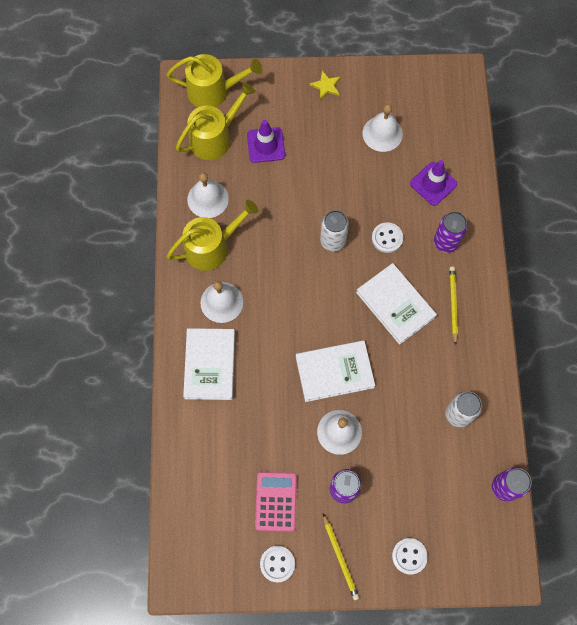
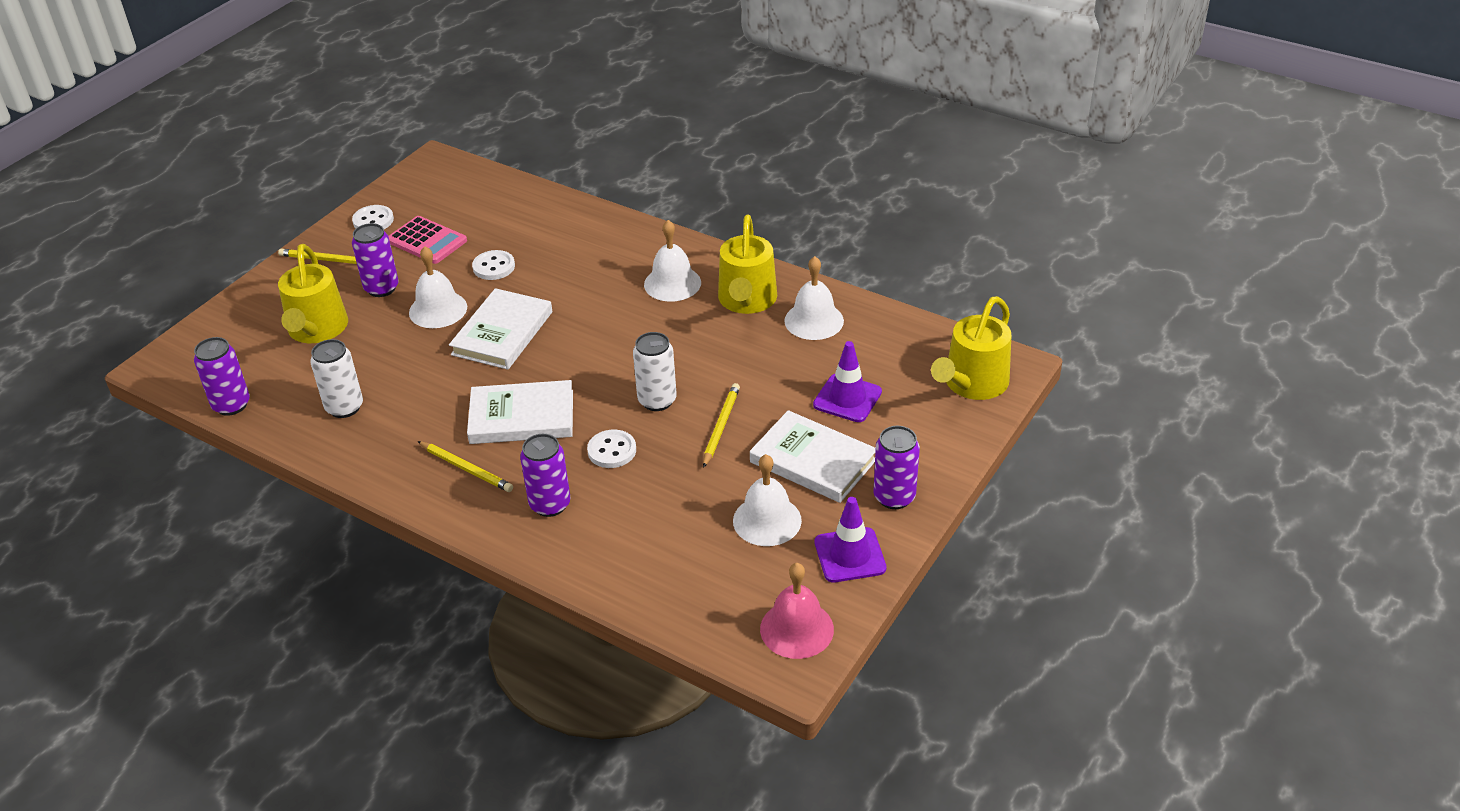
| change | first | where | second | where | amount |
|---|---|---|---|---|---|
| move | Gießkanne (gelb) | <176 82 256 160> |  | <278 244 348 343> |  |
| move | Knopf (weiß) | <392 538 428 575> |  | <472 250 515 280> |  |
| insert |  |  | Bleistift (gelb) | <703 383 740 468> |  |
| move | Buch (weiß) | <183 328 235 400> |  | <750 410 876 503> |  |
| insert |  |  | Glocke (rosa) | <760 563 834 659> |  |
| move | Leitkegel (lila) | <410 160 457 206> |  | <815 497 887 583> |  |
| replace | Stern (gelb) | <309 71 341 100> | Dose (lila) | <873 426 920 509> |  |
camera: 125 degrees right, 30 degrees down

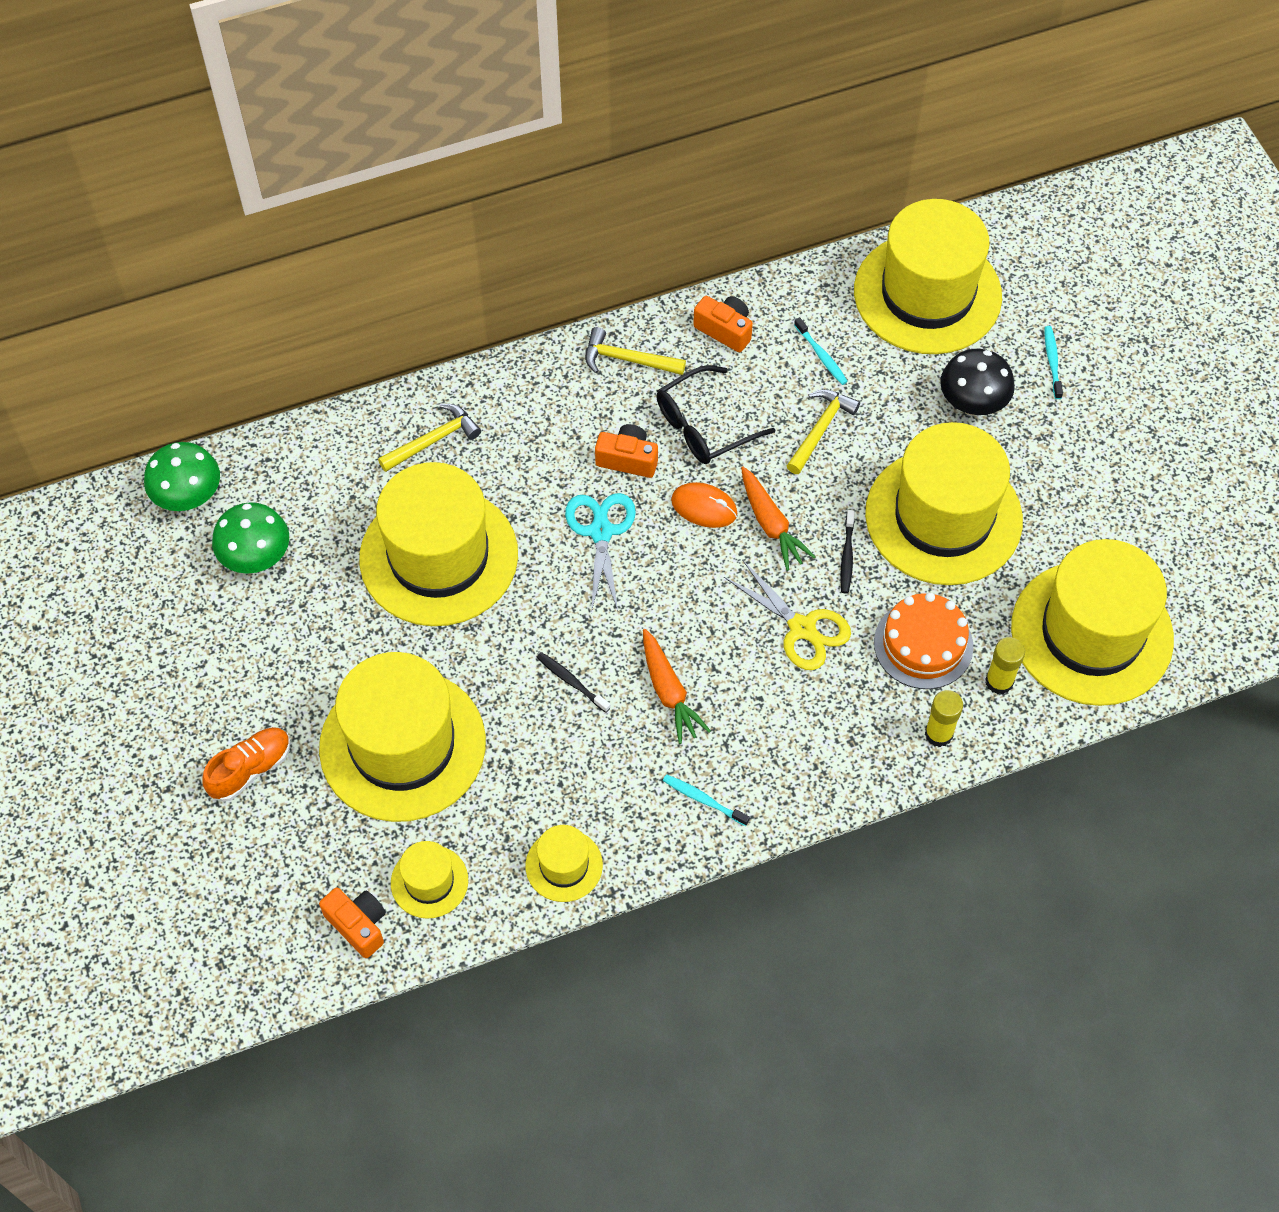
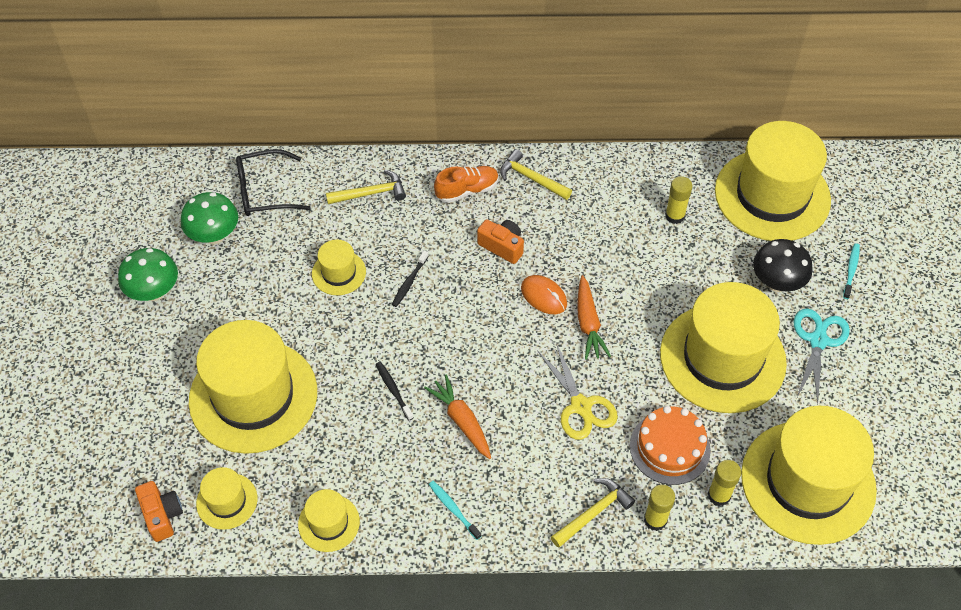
| change | first | where | second | where | amount |
|---|---|---|---|---|---|
| move | Pilz (grün) | <144 442 220 511> |  | <118 248 178 301> |  |
| move | Brille (schwarz) | <656 365 776 464> |  | <236 149 310 216> |  |
| resize | Hut (gelb) | <359 462 518 626> |  | <312 240 366 295> | x0.45 |
| move | Zahnbürste (schwarz) | <840 510 855 593> |  | <392 251 429 307> |  |
| rotate | Karotte (orange) | <643 629 711 744> |  | <424 375 491 459> | 150 degrees clockwise |
| move | Schuh (orange) | <202 727 291 802> |  | <434 166 499 203> |  |
| move | Hammer (gelb) | <787 389 860 474> |  | <551 478 635 548> |  |
| replace | Zahnbürste (türkis) | <794 317 848 385> | Klebestift (gelb) | <665 176 693 224> |  |
| move | Schere (türkis) | <565 493 636 613> |  | <794 308 850 404> |  |
| delete | Kamera (orange) | <693 296 753 352> |  |  |  |
camera: 20 degrees right, 5 degrees down

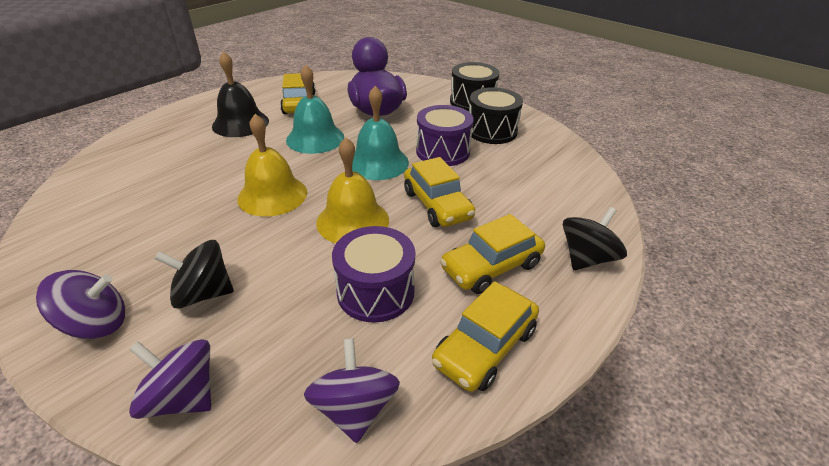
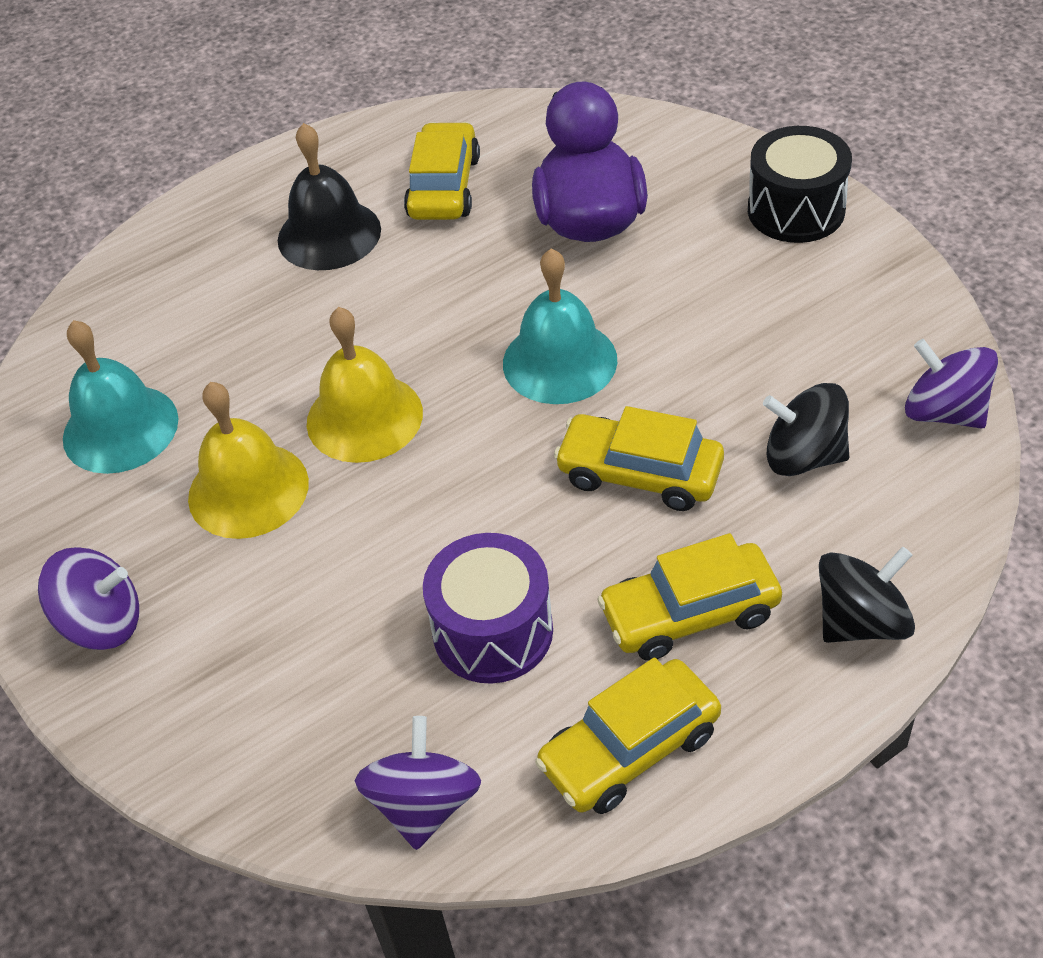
| change | first | where | second | where | amount |
|---|---|---|---|---|---|
| move | Glocke (türkis) | <286 65 344 154> |  | <63 320 178 474> |  |
| move | Glocke (gelb) | <316 137 389 243> |  | <188 382 309 539> |  |
| rotate | Auto (gelb) | <404 157 475 227> |  | <554 406 724 511> | 120 degrees clockwise |
| move | Kreisel (schwarz) | <154 240 234 308> |  | <763 383 849 476> |  |
| move | Kreisel (lila) | <129 339 211 419> |  | <905 339 998 429> |  |
| delete | Trommel (lila) | <416 105 473 166> |  |  |  |
| delete | Trommel (schwarz) | <469 87 523 144> |  |  |  |
camera: 20 degrees right, 10 degrees up

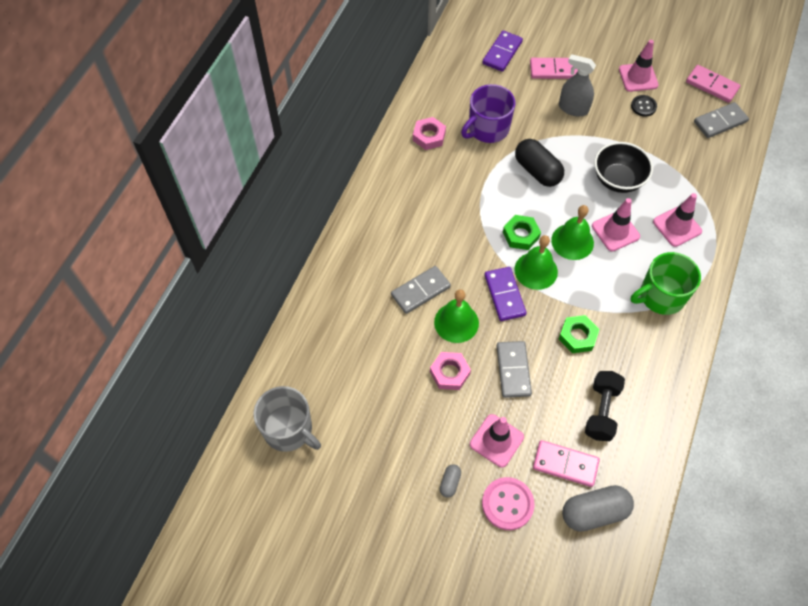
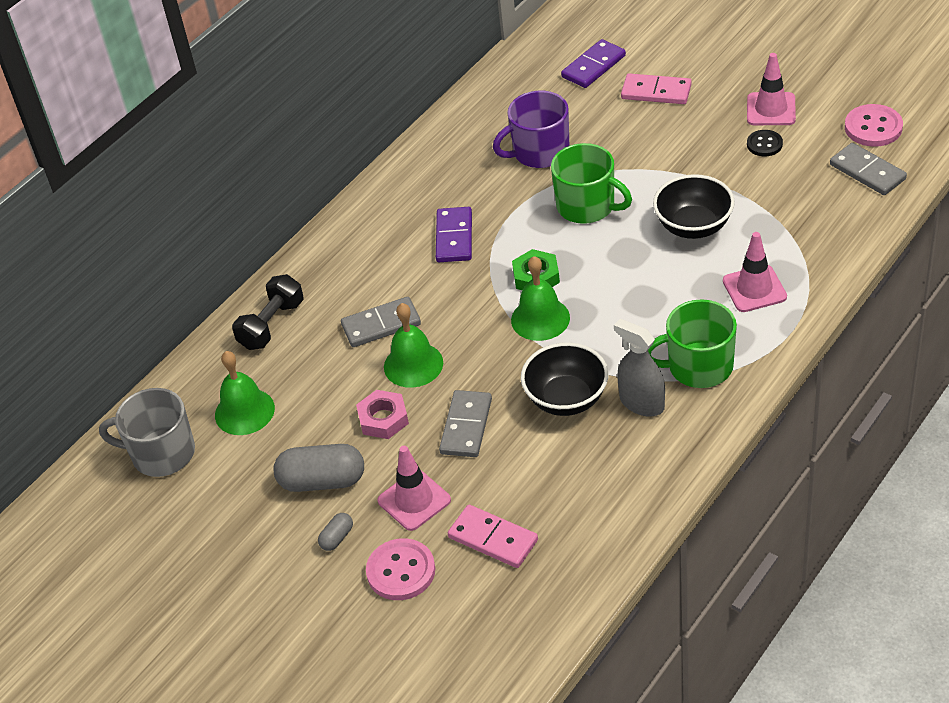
| change | first | where | second | where | amount |
|---|---|---|---|---|---|
| rotate | Tasse (grau) | <253 386 321 452> |  | <99 388 195 477> | 135 degrees clockwise |
| move | Glocke (grün) | <551 205 594 260> |  | <215 351 275 435> |  |
| move | Hantel (schwarz) | <585 371 625 441> |  | <232 274 304 350> |  |
| move | Kapsel (grau) | <562 485 634 532> |  | <274 444 364 492> |  |
| move | Dominostein (lila) | <484 267 527 321> |  | <436 207 472 262> |  |
| replace | Sechskantmutter (grün) | <559 315 599 353> | Schüssel (schwarz) | <521 342 608 416> |  |
| replace | Kapsel (schwarz) | <515 139 564 187> | Tasse (grün) | <551 143 632 224> |  |
| move | Sprühflasche (grau) | <559 54 596 117> |  | <614 319 665 416> |  |
| rotate | Dominostein (grau) | <694 102 749 138> |  | <830 143 907 195> | 60 degrees clockwise |
| replace | Dominostein (rosa) | <686 65 740 103> | Knopf (rosa) | <845 104 903 147> |  |
| delete | Sechskantmutter (rosa) | <413 117 446 150> |  |  |  |
| delete | Leitkegel (rosa) | <592 198 640 251> |  |  |  |
camera: 20 degrees right, 15 degrees down

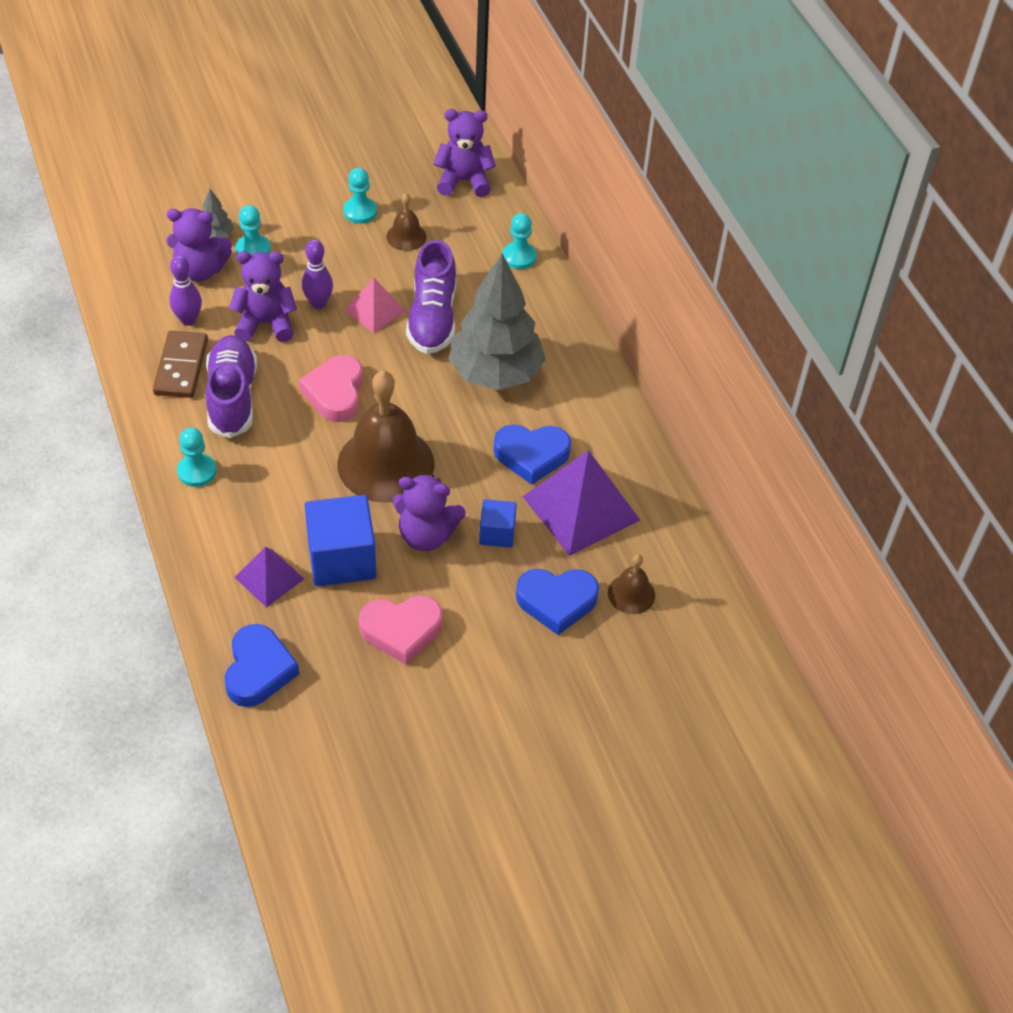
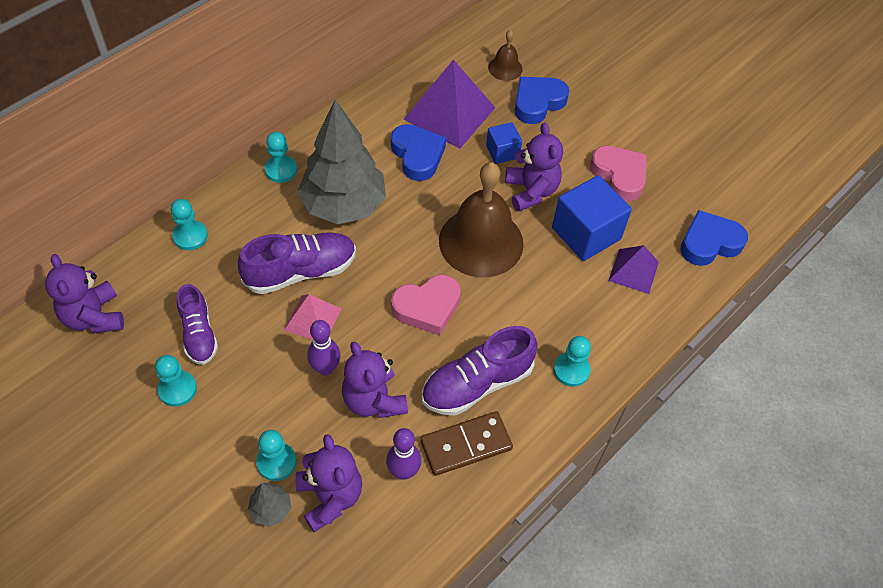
| change | first | where | second | where | amount |
|---|---|---|---|---|---|
| replace | Glocke (braun) | <386 193 427 251> | Schuh (lila) | <177 284 218 365> |  |
| insert |  |  | Bauer (türkis) | <264 132 297 183> |  |
| rotate | Herz (blau) | <516 569 599 635> |  | <515 77 569 124> | 105 degrees counterclockwise |
camera: 115 degrees left, 5 degrees up

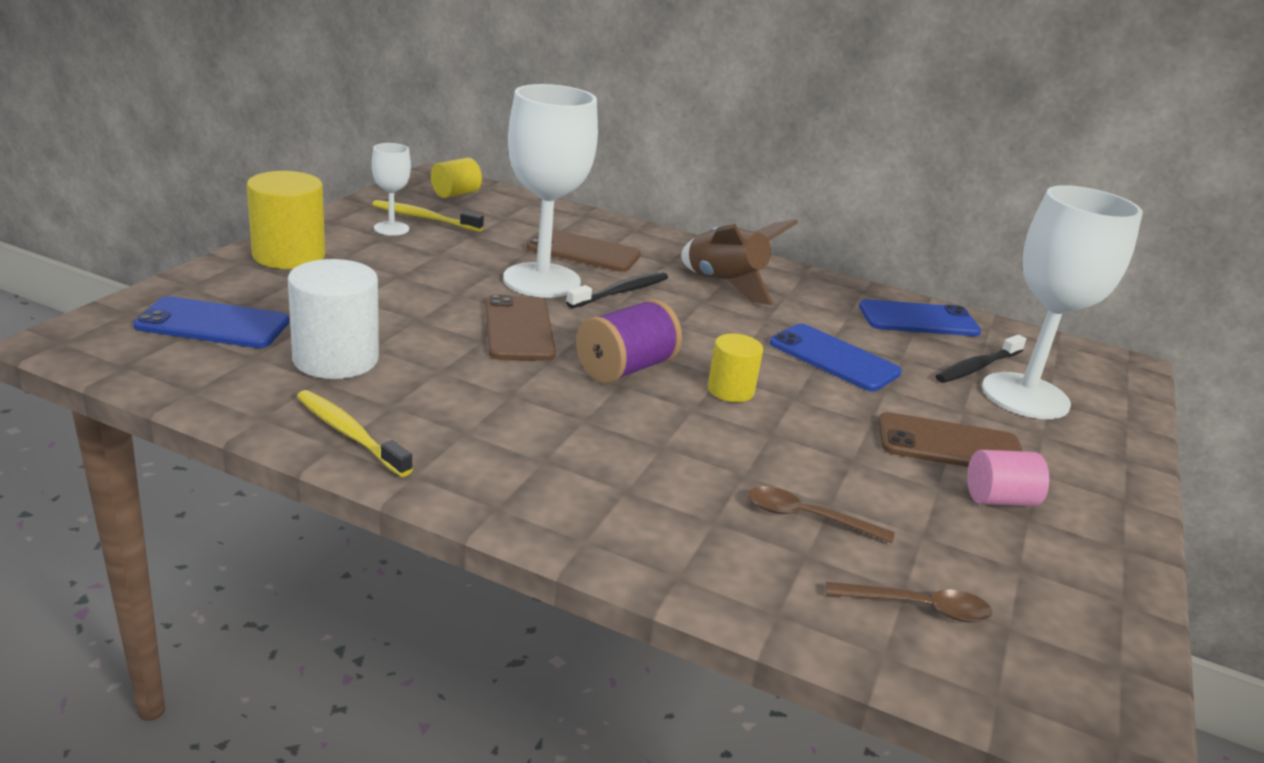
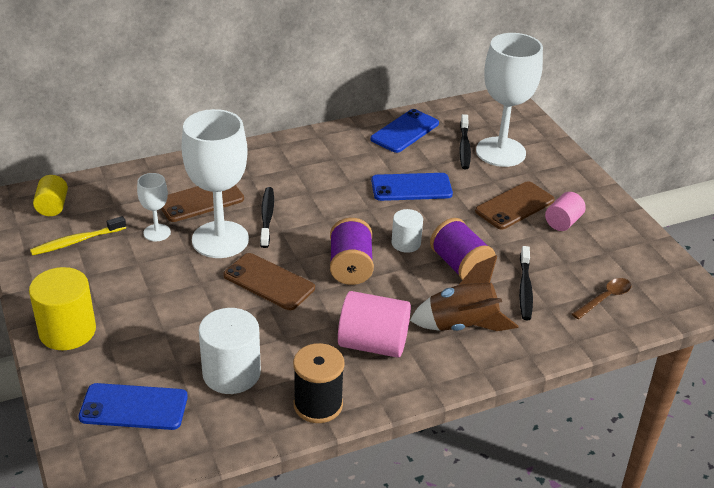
| change | first | where | second | where | amount |
|---|---|---|---|---|---|
| rotate | Handy (blau) | <133 296 289 348> |  | <79 383 188 430> | 45 degrees clockwise |
| move | Kelch (weiß) | <372 143 411 236> |  | <137 173 171 241> |  |
| replace | Zahnbürste (gelb) | <297 390 413 477> | Garnrolle (schwarz) | <293 343 345 423> |  |
| insert |  |  | Vollzylinder (rosa) | <338 291 411 358> |  |
| recolor | Vollzylinder (gelb) | <708 334 763 402> | Vollzylinder (weiß) | <392 209 423 253> |  |
| move | Rakete (braun) | <681 219 798 305> |  | <410 255 519 331> |  |
| insert |  |  | Garnrolle (lila) | <430 218 495 280> |  |
| replace | Löffel (braun) | <748 486 895 543> | Zahnbürste (schwarz) | <519 246 533 320> |  |
camera: 45 degrees left, 10 degrees up

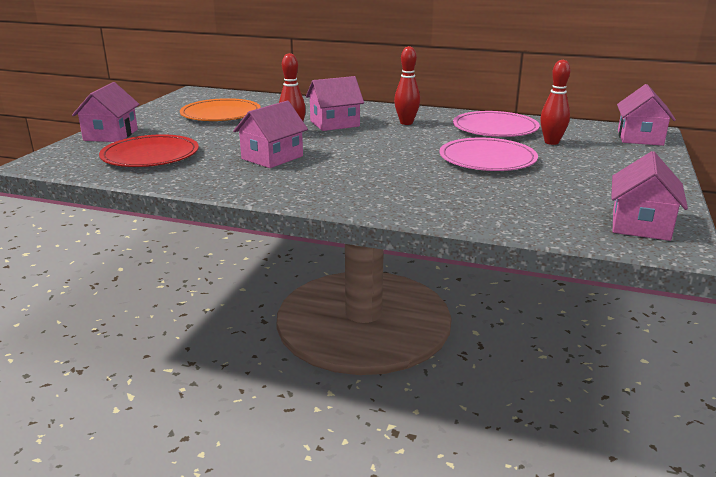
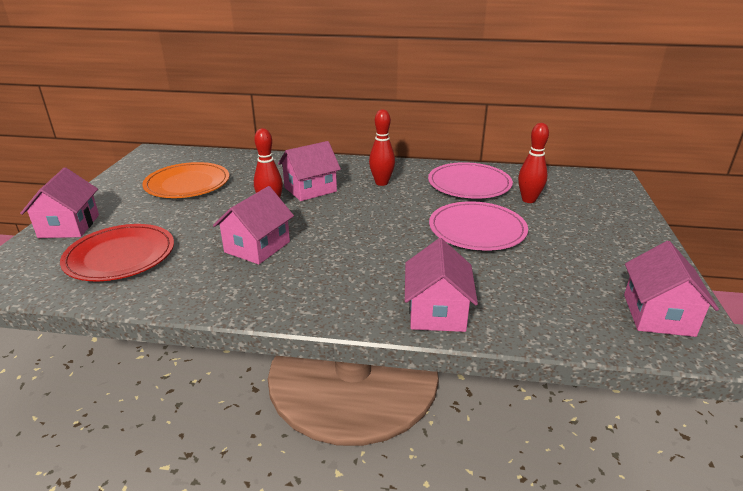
| change | first | where | second | where | amount |
|---|---|---|---|---|---|
| move | Haus (rosa) | <617 84 676 146> |  | <405 238 478 332> |  |
camera: 10 degrees left, 5 degrees up

